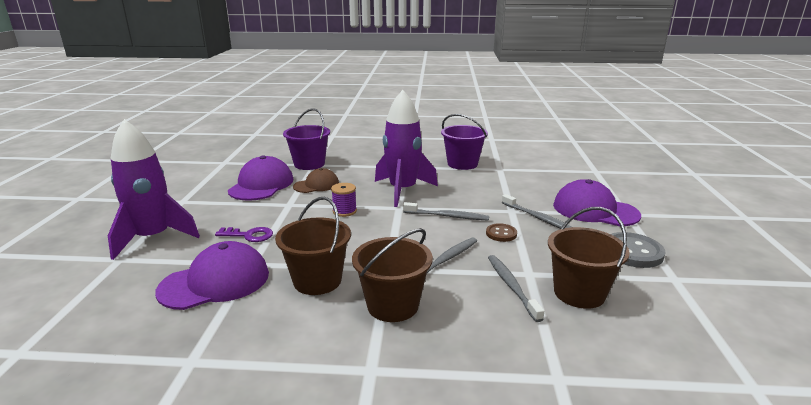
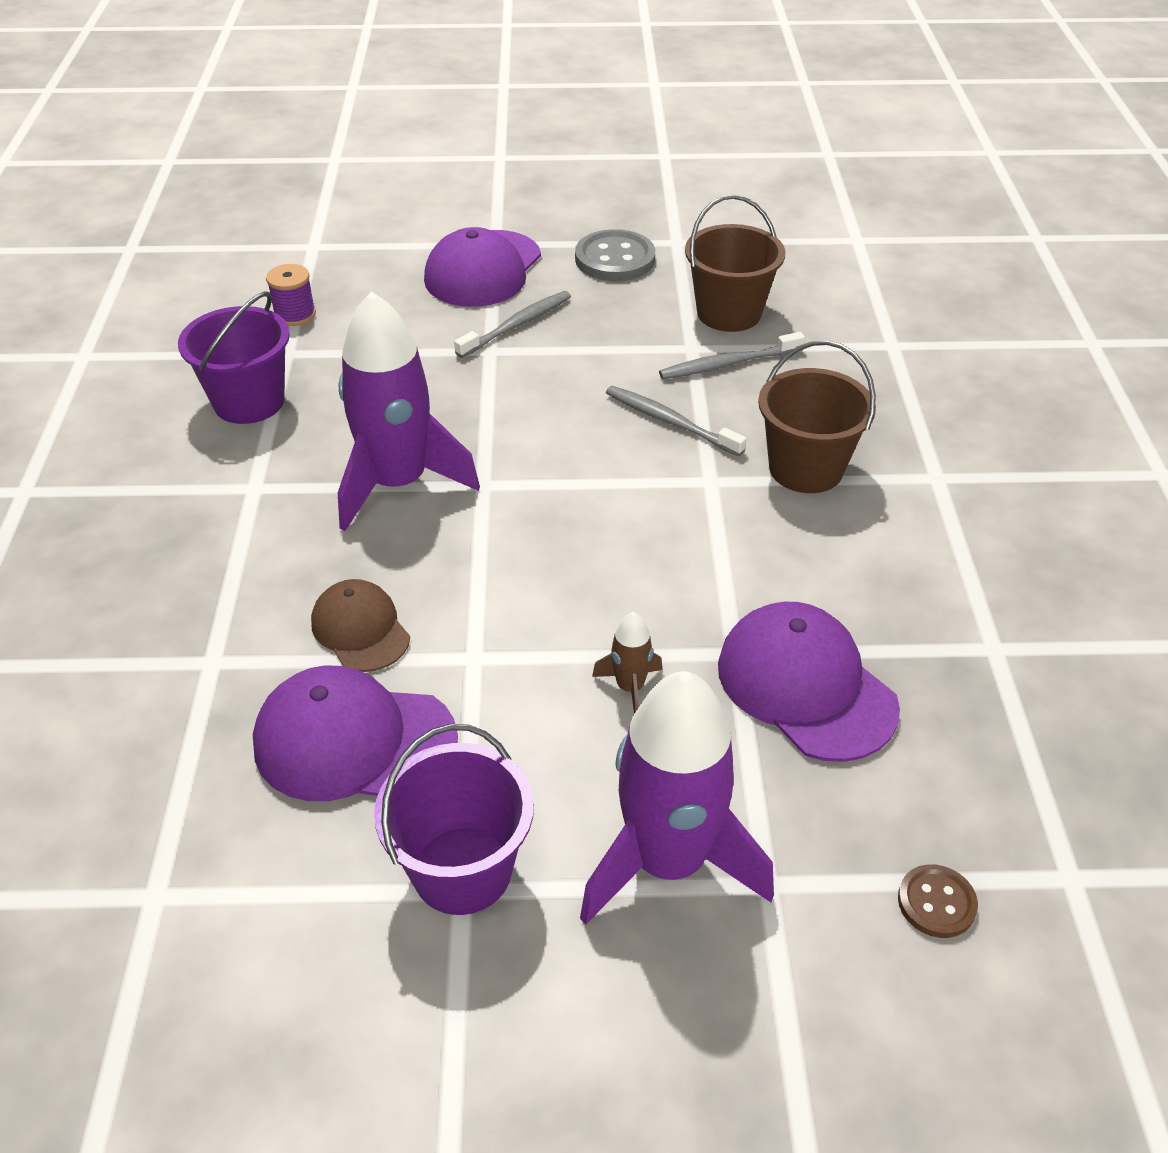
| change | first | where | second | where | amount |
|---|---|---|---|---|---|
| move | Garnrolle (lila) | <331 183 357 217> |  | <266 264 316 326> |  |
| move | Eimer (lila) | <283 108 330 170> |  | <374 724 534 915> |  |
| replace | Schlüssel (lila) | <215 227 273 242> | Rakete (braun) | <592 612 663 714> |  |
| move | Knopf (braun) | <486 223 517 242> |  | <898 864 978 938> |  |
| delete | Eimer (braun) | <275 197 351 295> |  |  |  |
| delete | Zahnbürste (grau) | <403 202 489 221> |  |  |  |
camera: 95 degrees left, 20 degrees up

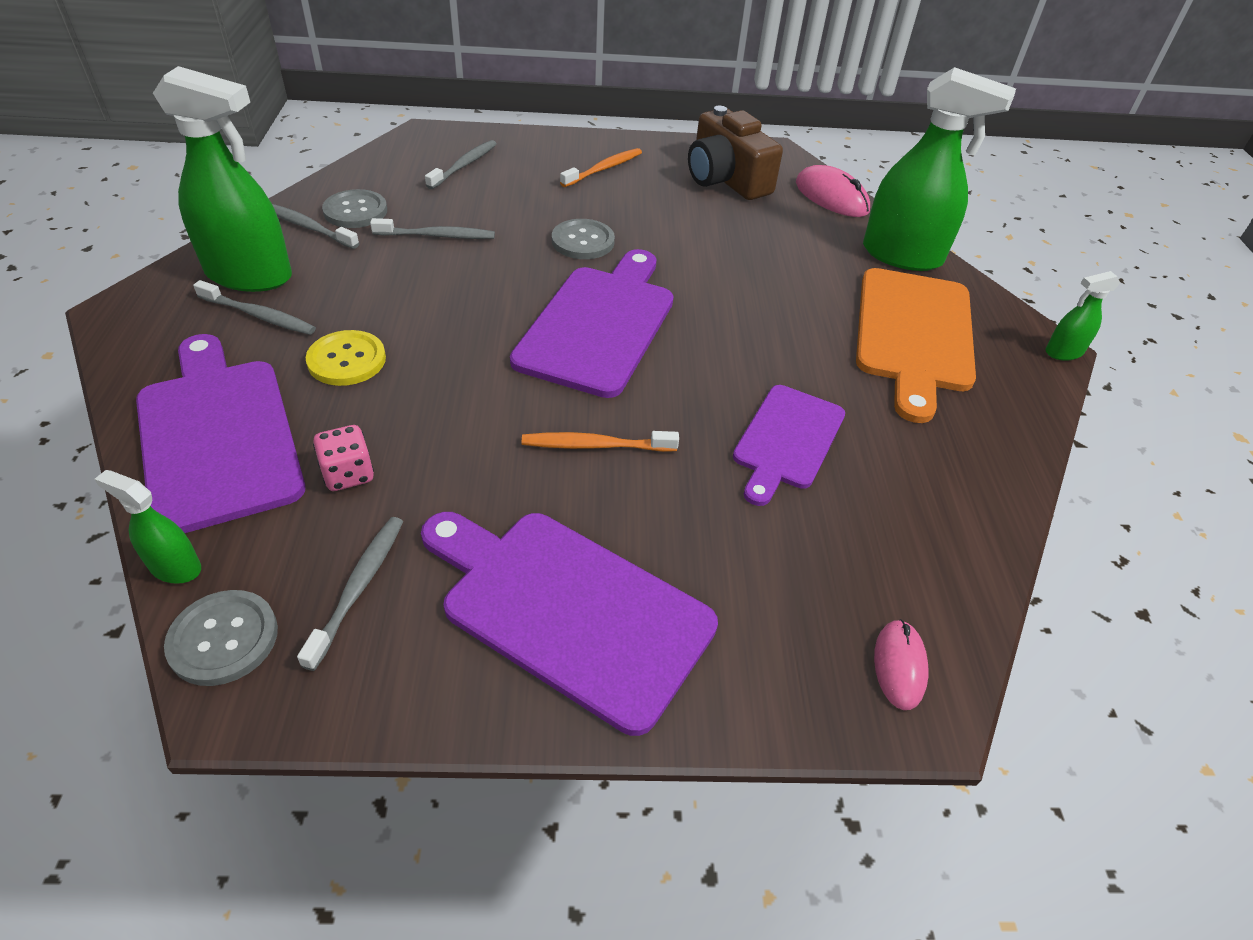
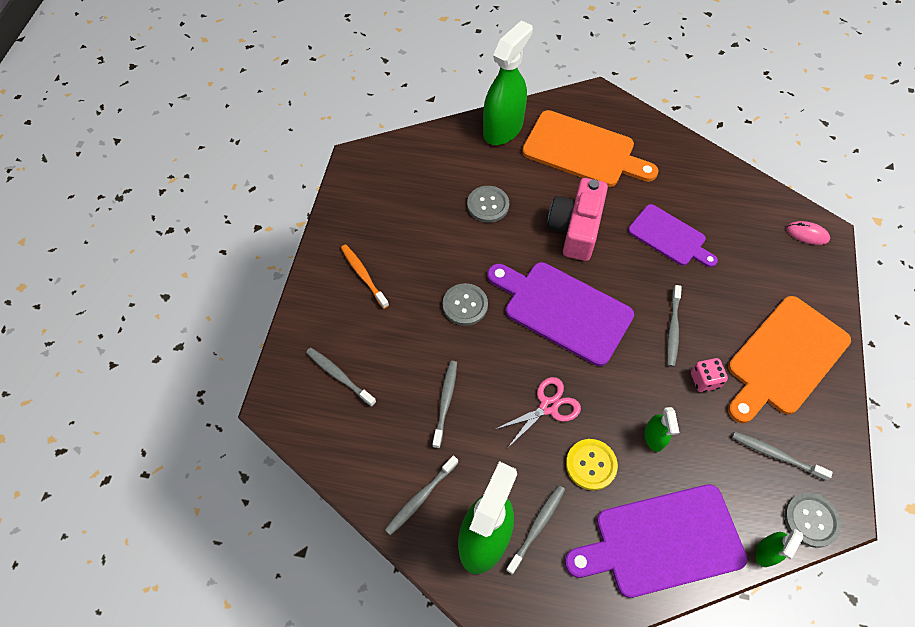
| change | first | where | second | where | amount |
|---|---|---|---|---|---|
| move | Knopf (grau) | <322 189 387 228> |  | <467 186 509 223> |  |
| insert |  |  | Schere (rosa) | <494 377 581 446> |  |
| insert |  |  | Kamera (rosa) | <547 178 608 261> |  |
| move | Sprühflasche (grün) | <1045 271 1120 361> |  | <644 407 679 452> |  |
| recolor | Zahnbürste (orange) | <522 431 679 452> | Zahnbürste (grau) | <667 285 682 367> |  |
| move | Spielwürfel (rosa) | <313 425 374 491> |  | <691 358 728 392> |  |
| recolor | Schneidebrett (lila) | <421 512 718 736> | Schneidebrett (orange) | <728 296 851 423> |  |
| delete | Kamera (braun) | <688 106 783 200> |  |  |  |
| delete | Computermaus (rosa) | <796 165 870 217> |  |  |  |
camera: 75 degrees left, 15 degrees up

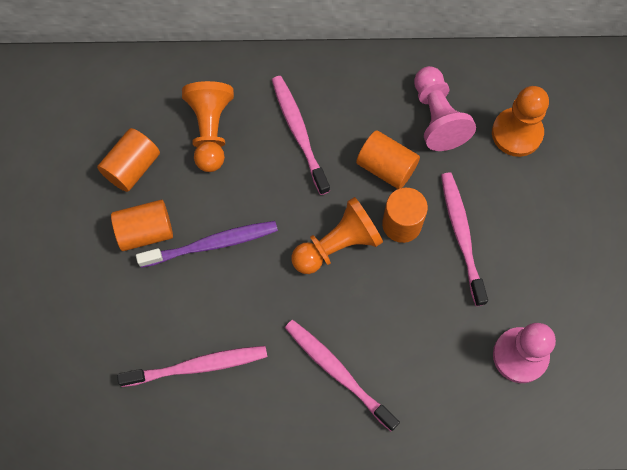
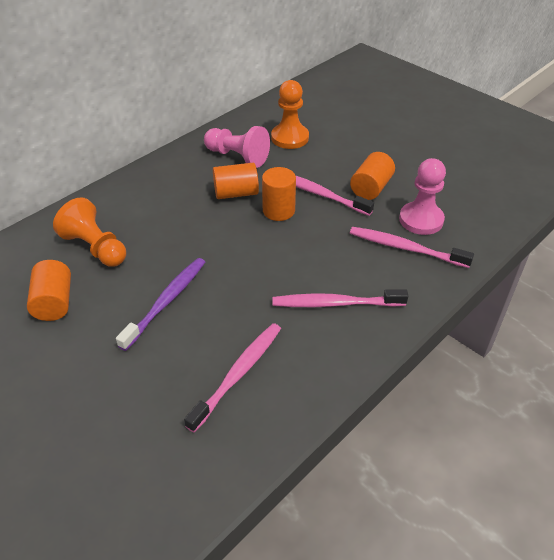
| change | first | where | second | where | amount |
|---|---|---|---|---|---|
| move | Vollzylinder (orange) | <111 200 173 251> |  | <350 152 395 200> |  |
| move | Zahnbürste (rosa) | <272 76 330 195> |  | <350 227 474 268> |  |
| delete | Bauer (orange) | <292 197 383 274> |  |  |  |
camera: 45 degrees left, 25 degrees down

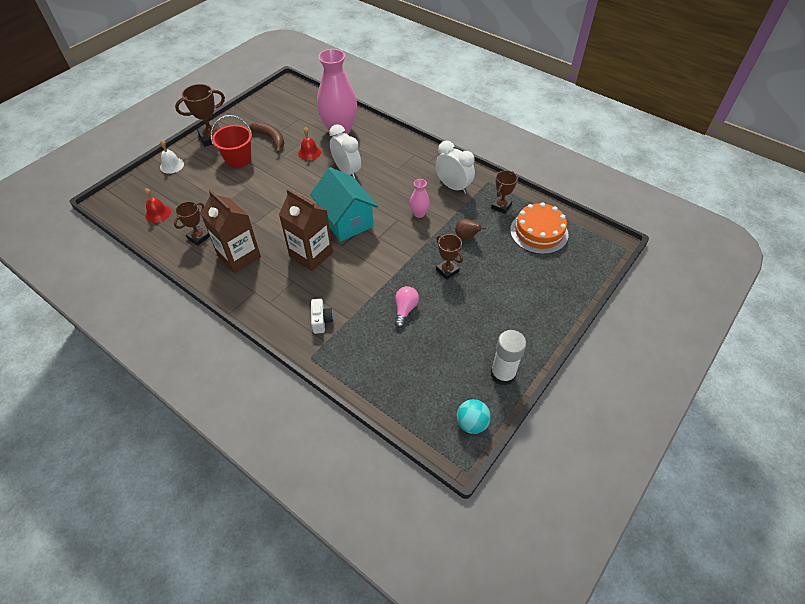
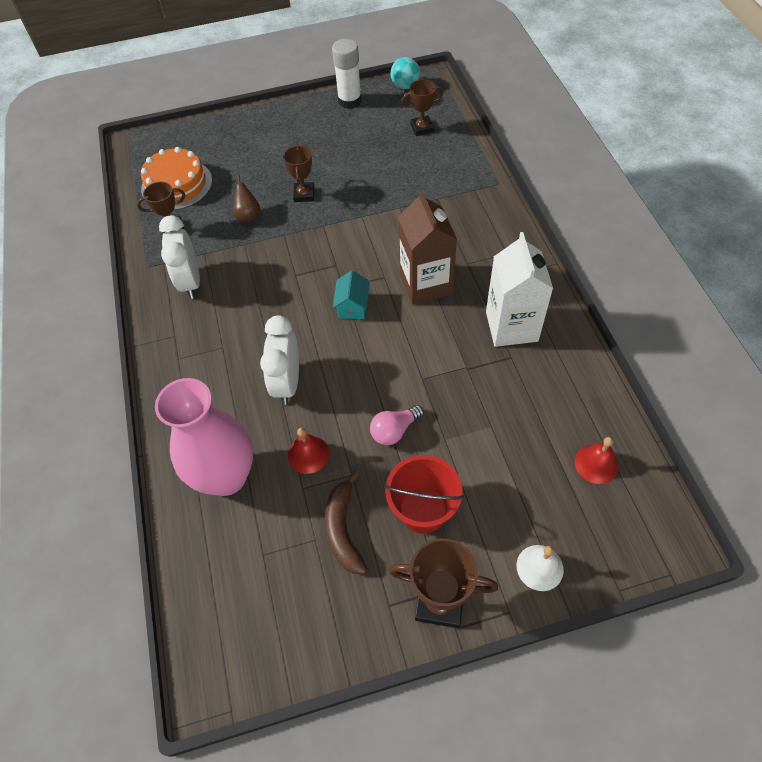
| change | first | where | second | where | amount |
|---|---|---|---|---|---|
| resize | Haus (türkis) | <310 167 378 242> |  | <333 270 370 319> | x0.48 |
| move | Glühbirne (rosa) | <395 286 419 328> |  | <370 405 424 445> |  |
| move | Pokal (braun) | <174 201 210 246> |  | <401 79 444 136> |  |
| recolor | Getränkekarton (braun) | <201 190 261 273> | Getränkekarton (weiß) | <486 232 553 347> |  |
| delete | Kamera (weiß) | <311 299 333 334> |  |  |  |
| delete | Vase (rosa) | <410 179 430 218> |  |  |  |
camera: 140 degrees left, 5 degrees up

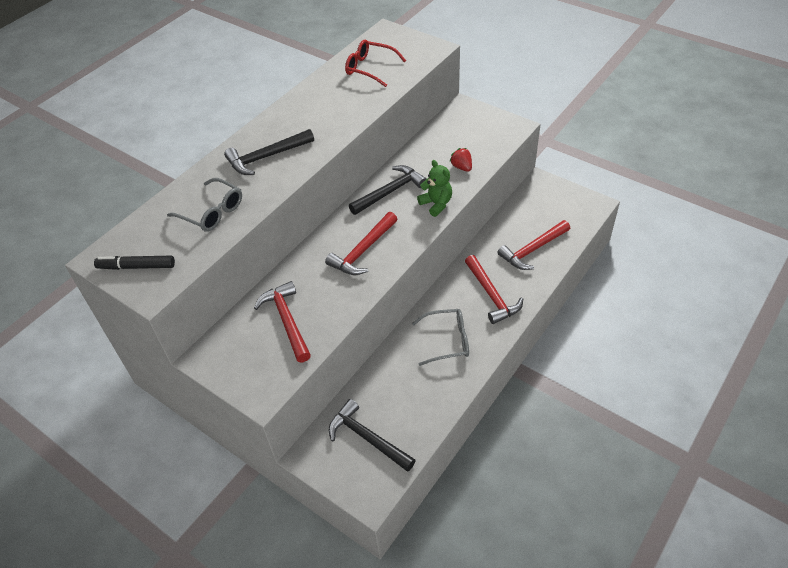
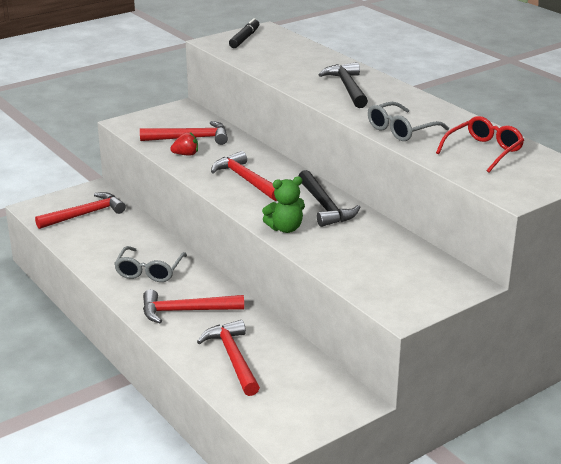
| change | first | where | second | where | amount |
|---|---|---|---|---|---|
| recolor | Hammer (schwarz) | <329 399 416 472> | Hammer (rot) | <35 192 126 229> |  |
| move | Erdbeere (rot) | <450 148 472 172> |  | <170 132 198 156> |  |
| move | Brille (grau) | <167 178 242 232> |  | <368 102 449 141> |  |
camera: 105 degrees right, 20 degrees down

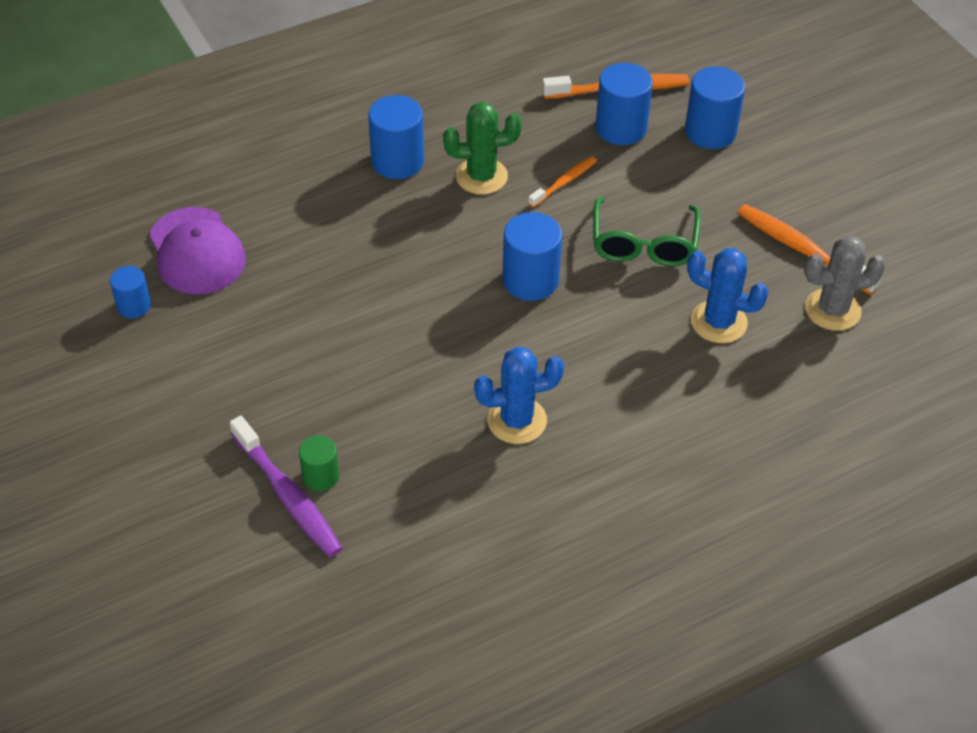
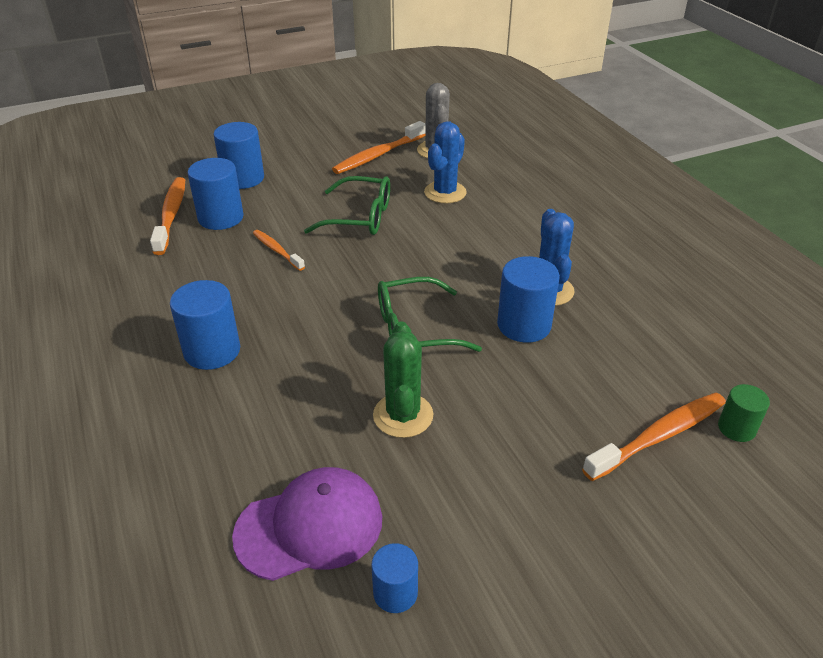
| change | first | where | second | where | amount |
|---|---|---|---|---|---|
| move | Kaktus (grün) | <443 102 522 194> |  | <373 322 433 438> |  |
| insert |  |  | Brille (grün) | <378 277 482 352> |  |
| move | Vollzylinder (blau) | <502 212 562 301> |  | <497 256 560 343> |  |
| recolor | Zahnbürste (lila) | <230 416 342 557> | Zahnbürste (orange) | <582 392 726 481> |  |
| move | Vollzylinder (grün) | <299 435 339 491> |  | <718 384 770 442> |  |
camera: 85 degrees left, 10 degrees down

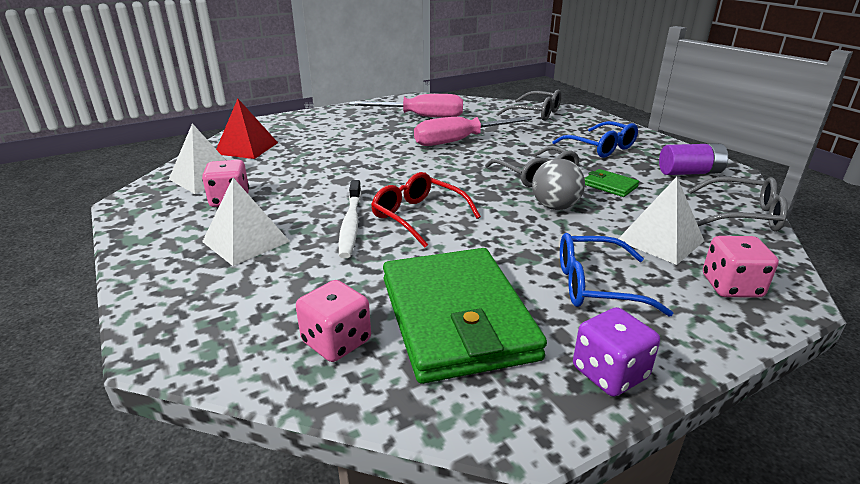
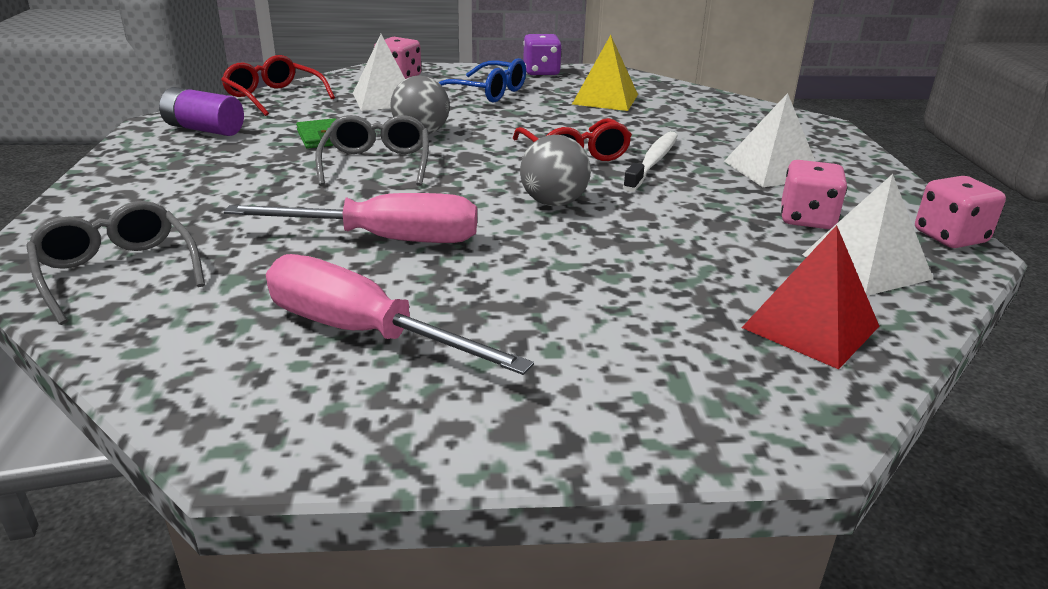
| change | first | where | second | where | amount |
|---|---|---|---|---|---|
| recolor | Brille (grau) | <688 177 788 232> | Brille (rot) | <221 55 335 116> |  |
| insert |  |  | Ball (grau) | <520 135 591 206> |  |
| replace | Geldbörse (grün) | <383 248 547 384> | Pyramide (gelb) | <572 35 638 111> |  |
| move | Spielwürfel (rosa) | <296 280 371 362> |  | <915 176 1006 248> |  |
| delete | Brille (blau) | <552 121 638 158> |  |  |  |
camera: 155 degrees left, 0 degrees up

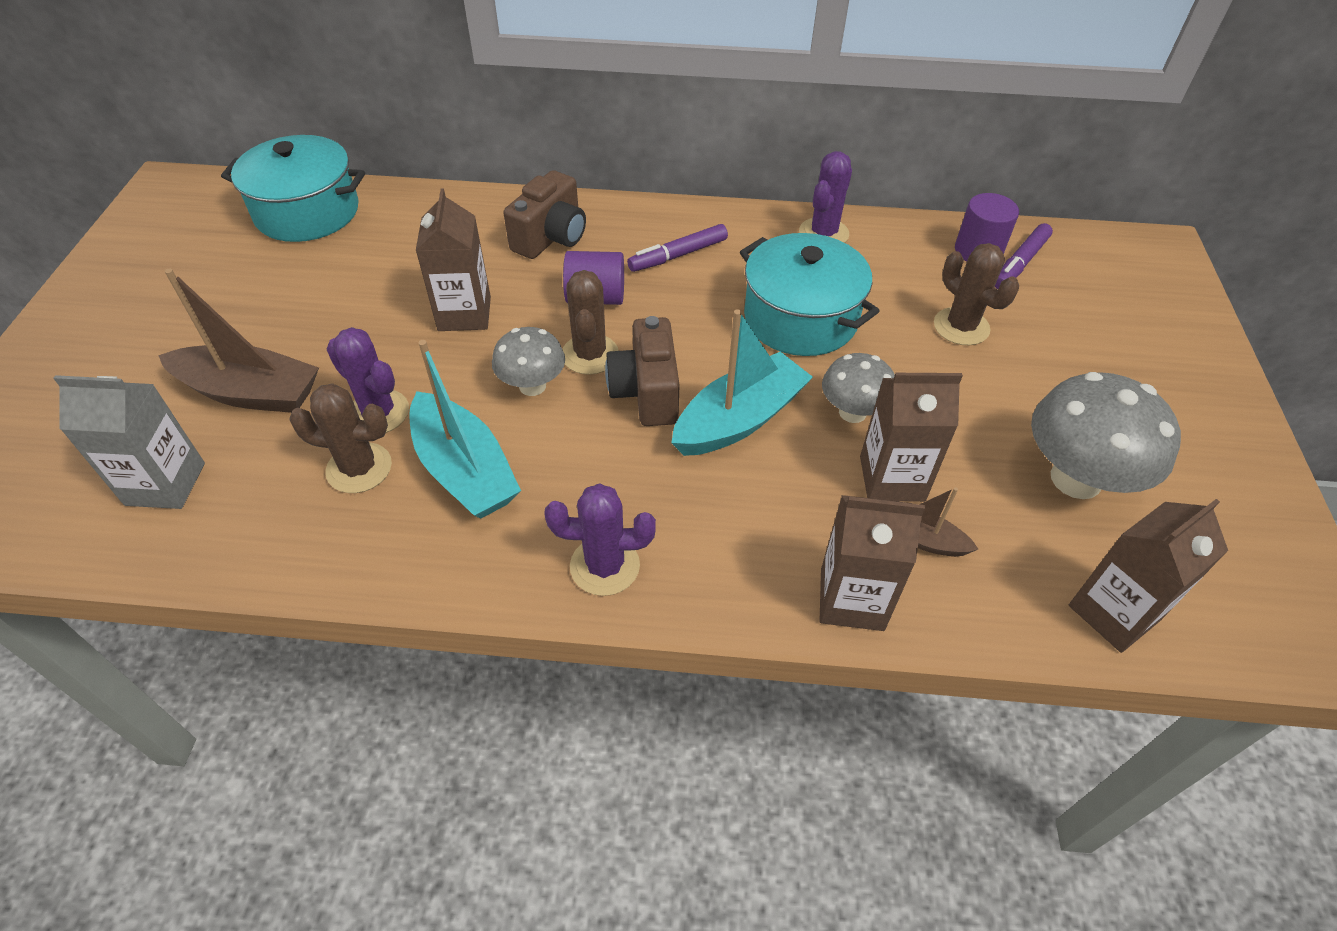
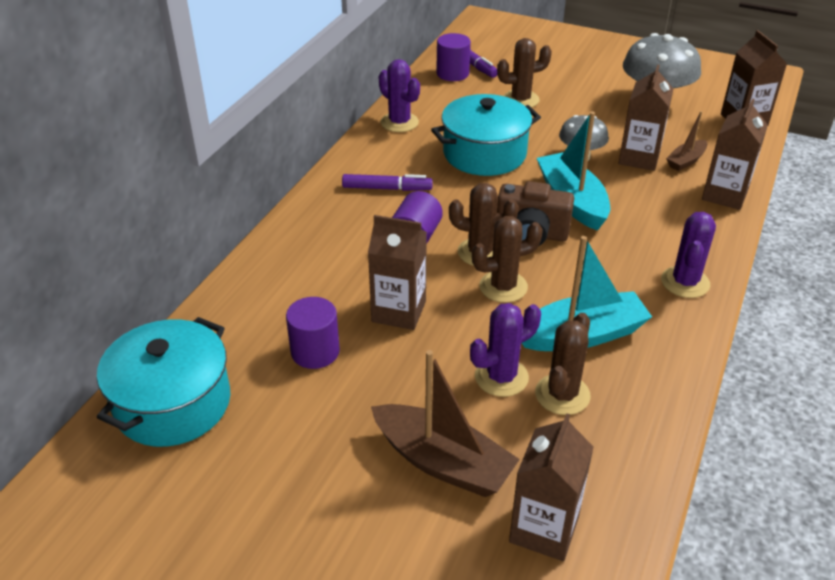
| change | first | where | second | where | amount |
|---|---|---|---|---|---|
| insert |  |  | Vollzylinder (lila) | <286 297 340 369> |  |
| rotate | Filzstift (lila) | <627 224 728 272> |  | <342 174 433 191> | 75 degrees counterclockwise |
| rotate | Boot (braun) | <158 268 319 413> |  | <371 350 520 497> | 90 degrees clockwise |
| replace | Pilz (grau) | <492 327 565 396> | Kaktus (braun) | <472 216 543 303> |  |
| recolor | Getränkekarton (grau) | <53 375 205 509> | Getränkekarton (braun) | <509 413 594 561> |  |
| delete | Kamera (braun) | <503 170 586 259> |  |  |  |
camera: 70 degrees left, 10 degrees down

